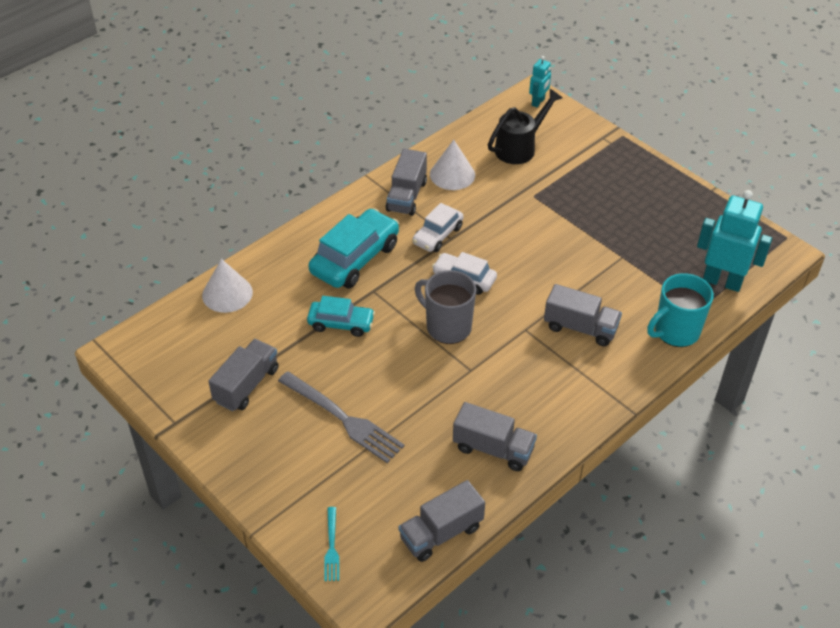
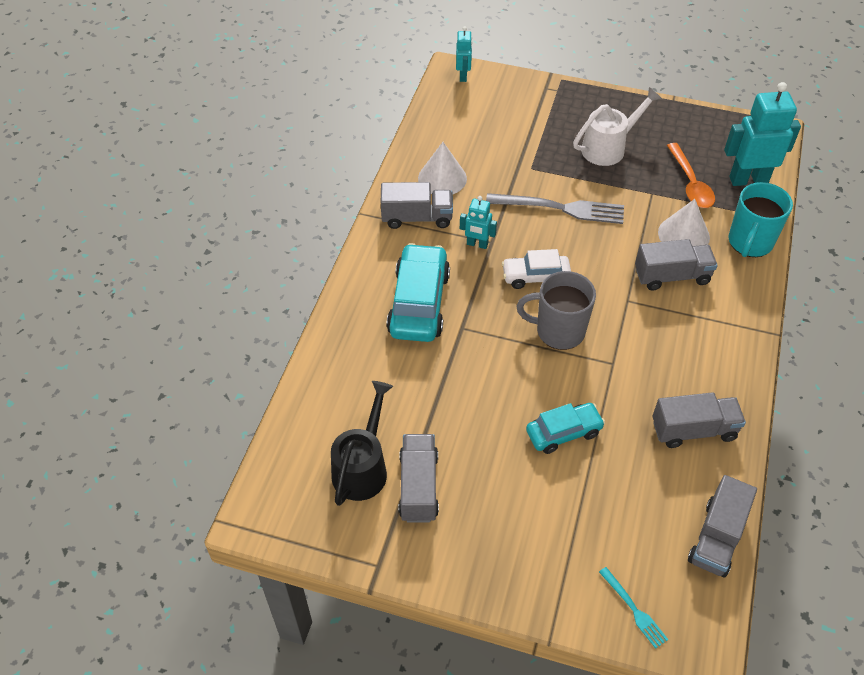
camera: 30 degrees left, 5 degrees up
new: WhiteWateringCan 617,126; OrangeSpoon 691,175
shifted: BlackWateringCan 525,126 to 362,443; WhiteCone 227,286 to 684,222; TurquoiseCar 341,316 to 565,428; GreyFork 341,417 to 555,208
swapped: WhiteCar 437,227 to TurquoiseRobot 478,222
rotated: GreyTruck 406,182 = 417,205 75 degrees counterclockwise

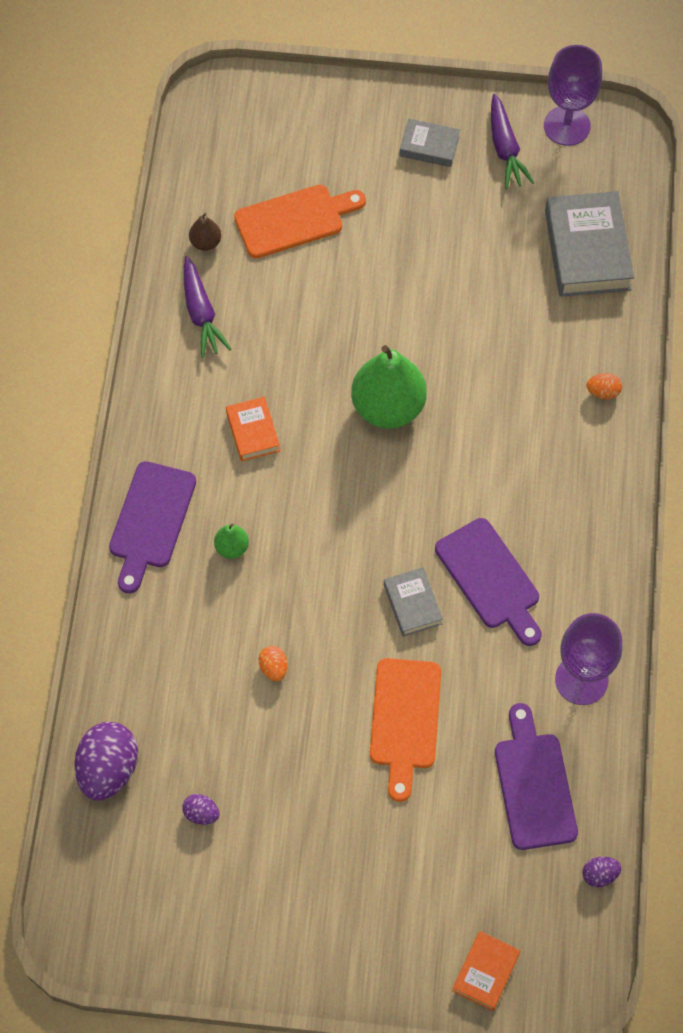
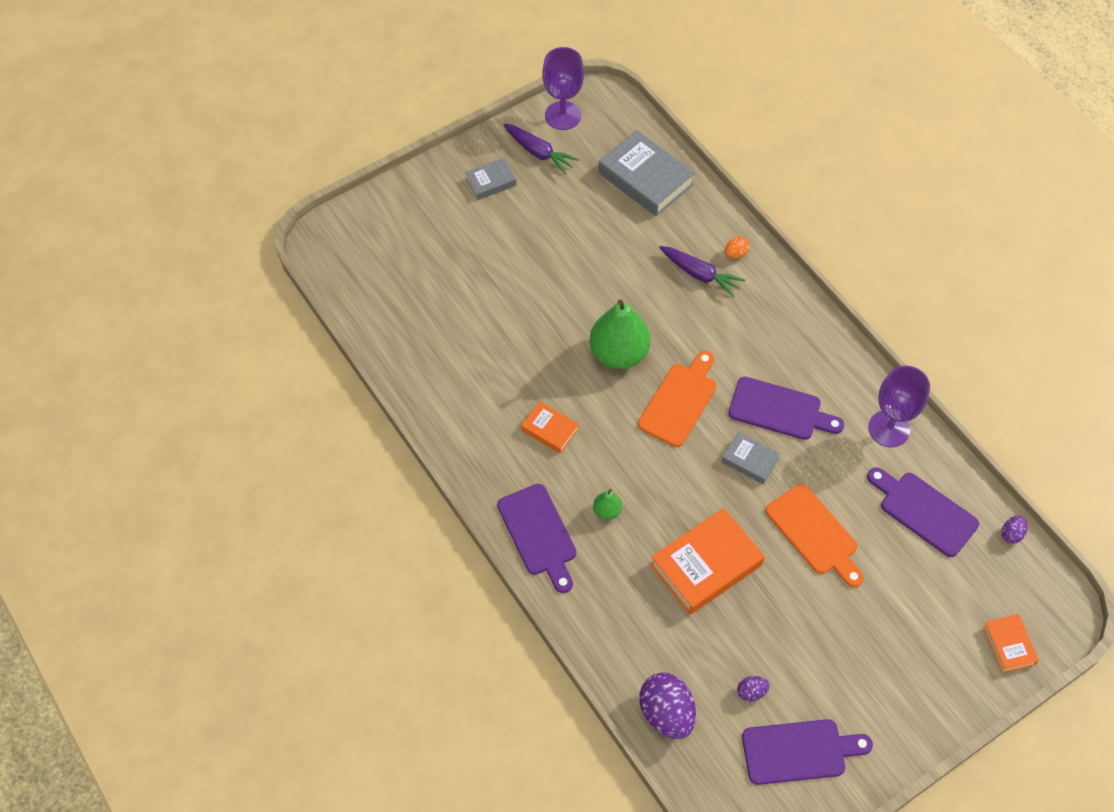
camera: 40 degrees left, 5 degrees down
gone: BrownPear 205,232
new: PurpleCuttingBoard 807,752
shifted: OrangeCuttingBoard 300,221 to 677,399; PurpleCarrot 207,307 to 702,272
swapped: OrangeEgg 273,663 to OrangeBook 707,561

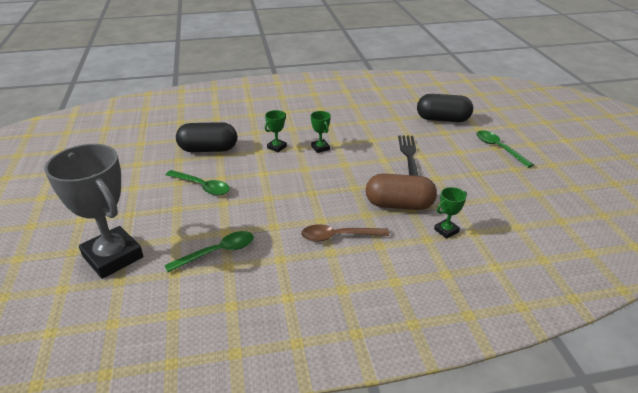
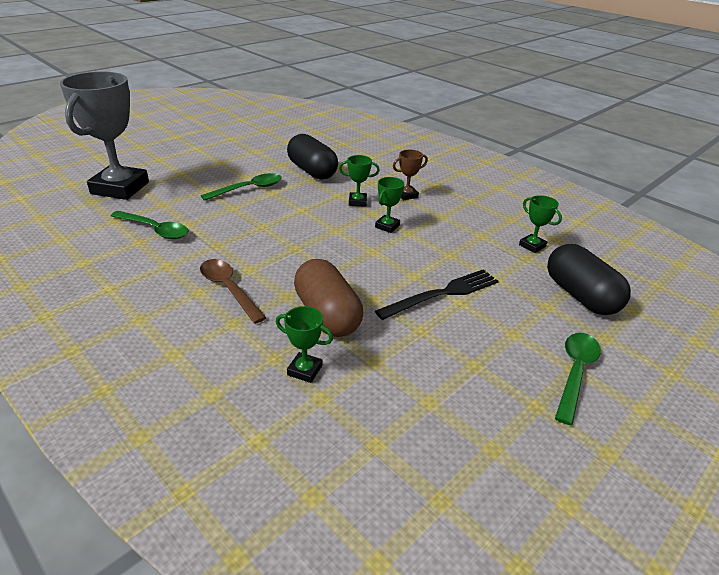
camera: 55 degrees right, 0 degrees up
new: BrownTrophy 410,175; GreenTrophy 540,224
rotated: GreenSpoon 198,182 = 241,187 120 degrees counterclockwise

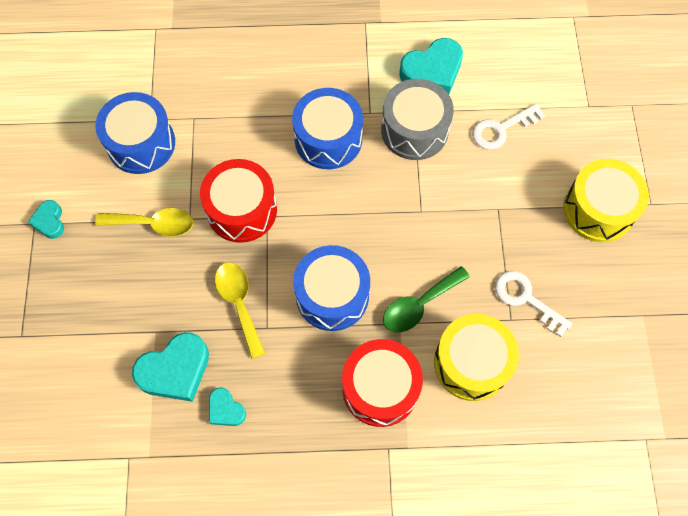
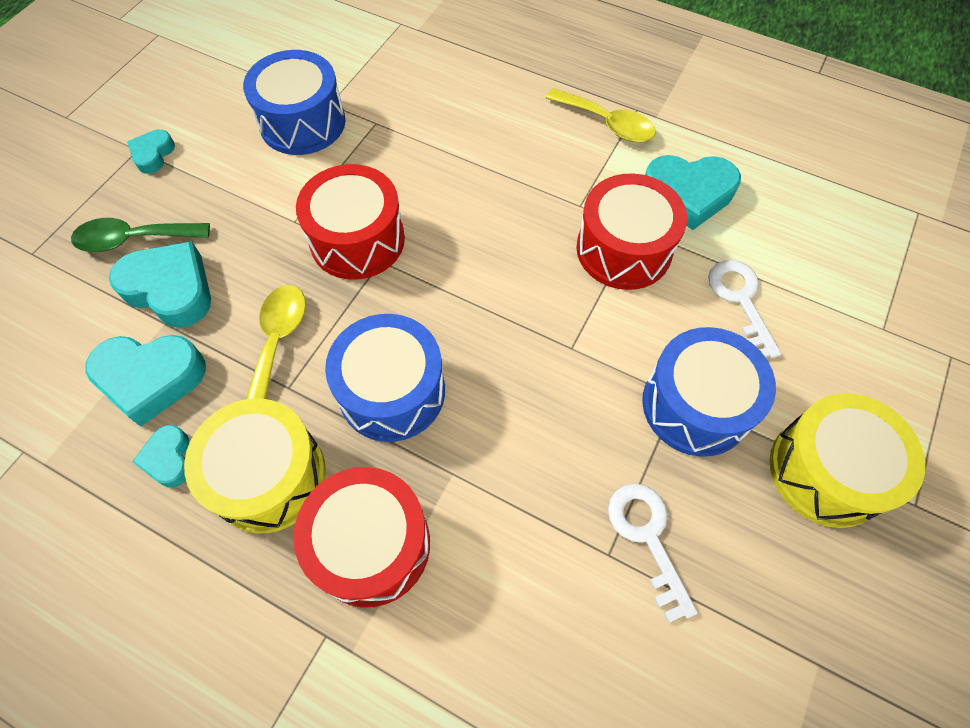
camera: 30 degrees right, 5 degrees down
new: TurquoiseHeart 160,284
shifted: BlueDrum 327,128 to 709,392; YellowSpoon 144,222 to 601,115; GreenSpoon 426,299 to 140,235; YellowDrum 476,357 to 255,466
repainted: GreyDrum 417,119 to RedDrum 631,232
rotated: WhiteKey 508,126 = 744,309 75 degrees clockwise

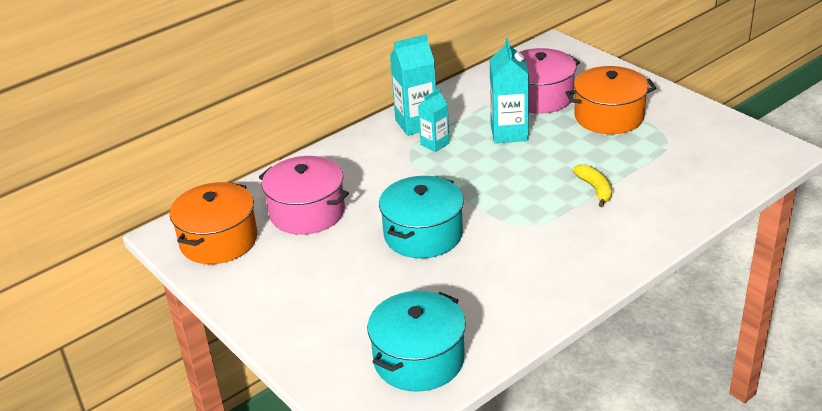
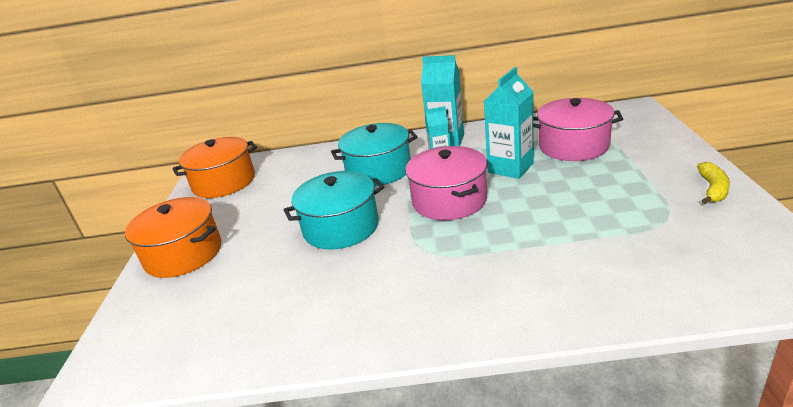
camera: 40 degrees right, 5 degrees down
shifted: OrangePot 610,100 to 173,237; PinkPot 304,195 to 446,183; YellowBanana 592,185 to 713,183; TurquoisePot 416,341 to 374,154

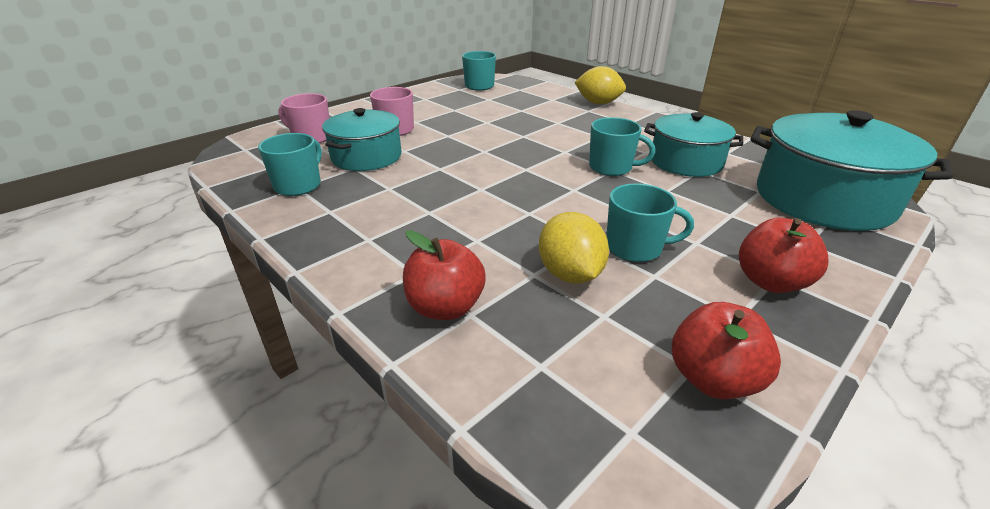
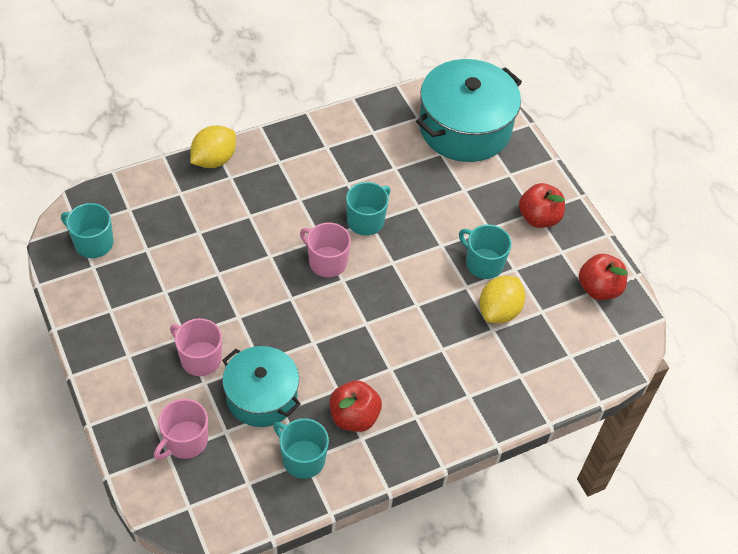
camera: 75 degrees left, 20 degrees up
gone: TurquoisePot 693,144
new: PinkMug 325,249
shifted: RedApple 444,275 to 355,406
rotated: TurquoiseMug 650,223 = 485,252 75 degrees counterclockwise; YellowLemon 574,248 = 502,299 60 degrees counterclockwise

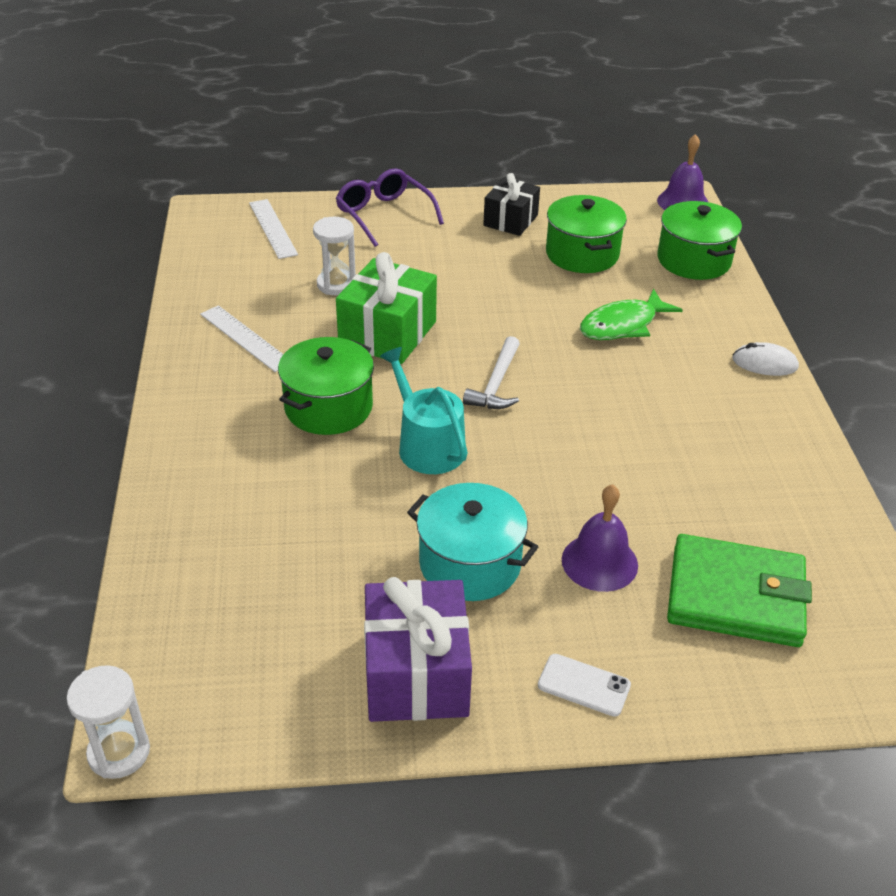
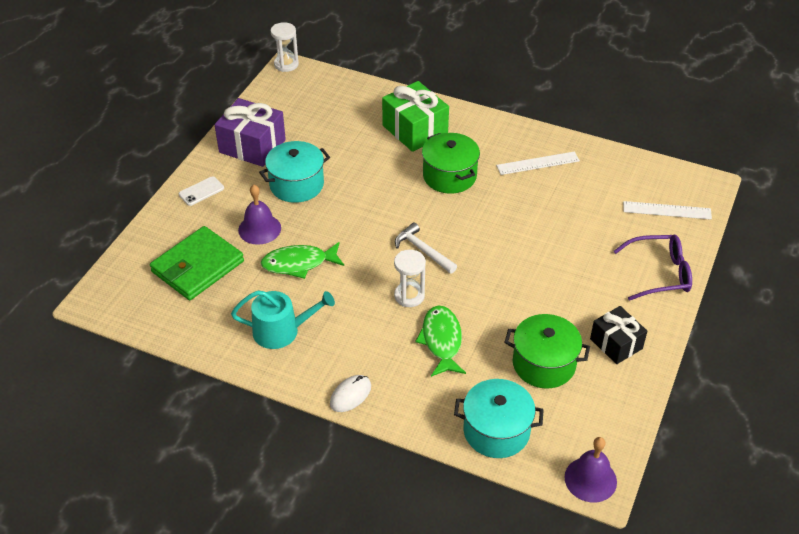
camera: 120 degrees right, 5 degrees up
new: GreenFish 302,260
shifted: WhiteHourglass 334,256 to 410,278; GreenGift 386,308 to 415,116; TurquoiseWateringCan 424,410 to 283,319
repainted: GreenPot 700,240 to TurquoisePot 499,418

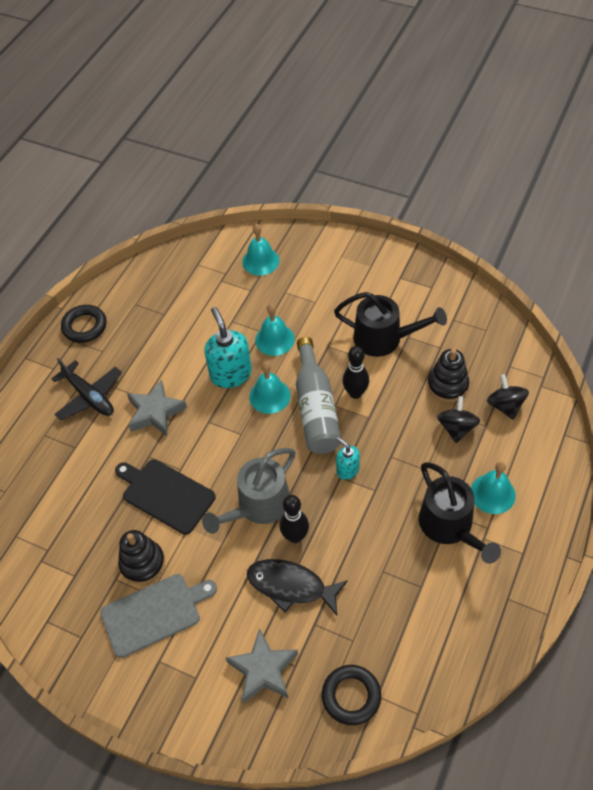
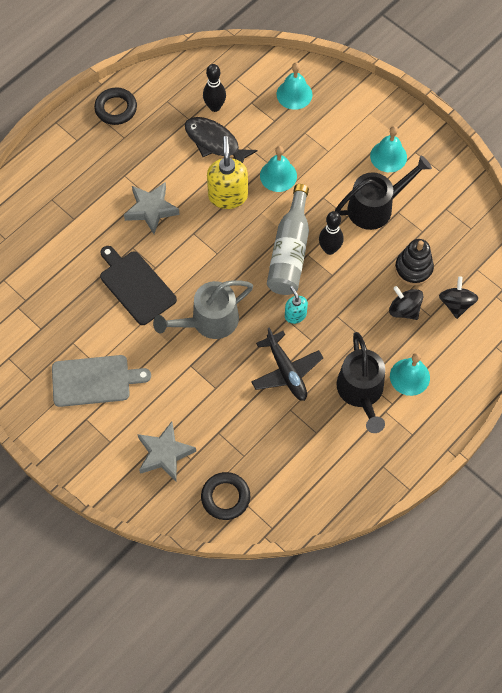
camera: 15 degrees right, 10 degrees up
gone: BlackStackingToy 141,557
shifted: BlackPlane 86,389 to 287,364; TurquoiseBell 270,388 to 388,149; BlackBowlingPin 294,519 to 214,88; BlackFish 297,587 to 221,140
repainted: TurquoiseSoapDispenser 228,347 to YellowSoapDispenser 227,172
rotated: BlackWateringCan 390,324 = 383,192 60 degrees counterclockwise; BlackSpinningTop 458,419 = 406,303 75 degrees counterclockwise

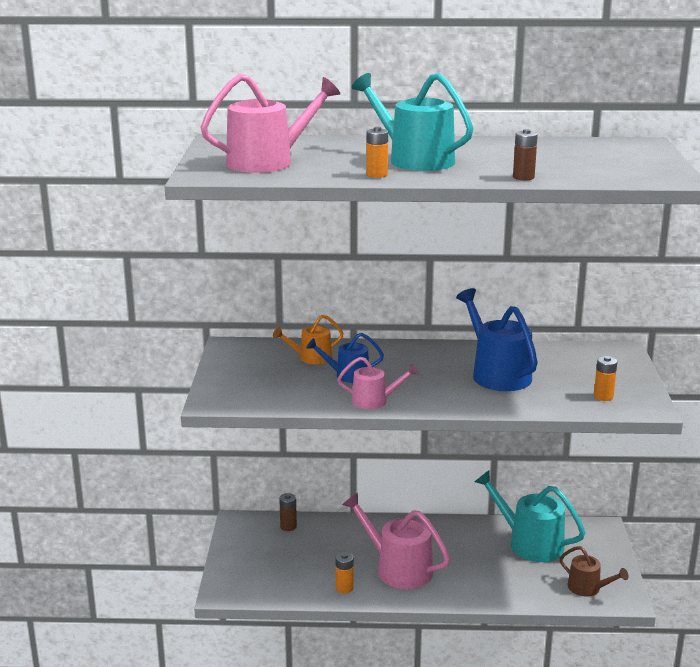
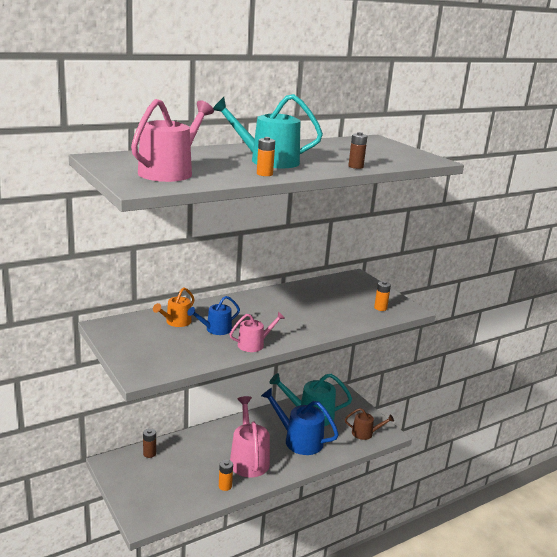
camera: 35 degrees left, 0 degrees up
shifted: BlueWateringCan 497,339 to 300,421
rotated: PinkWateringCan 396,540 = 250,436 75 degrees clockwise

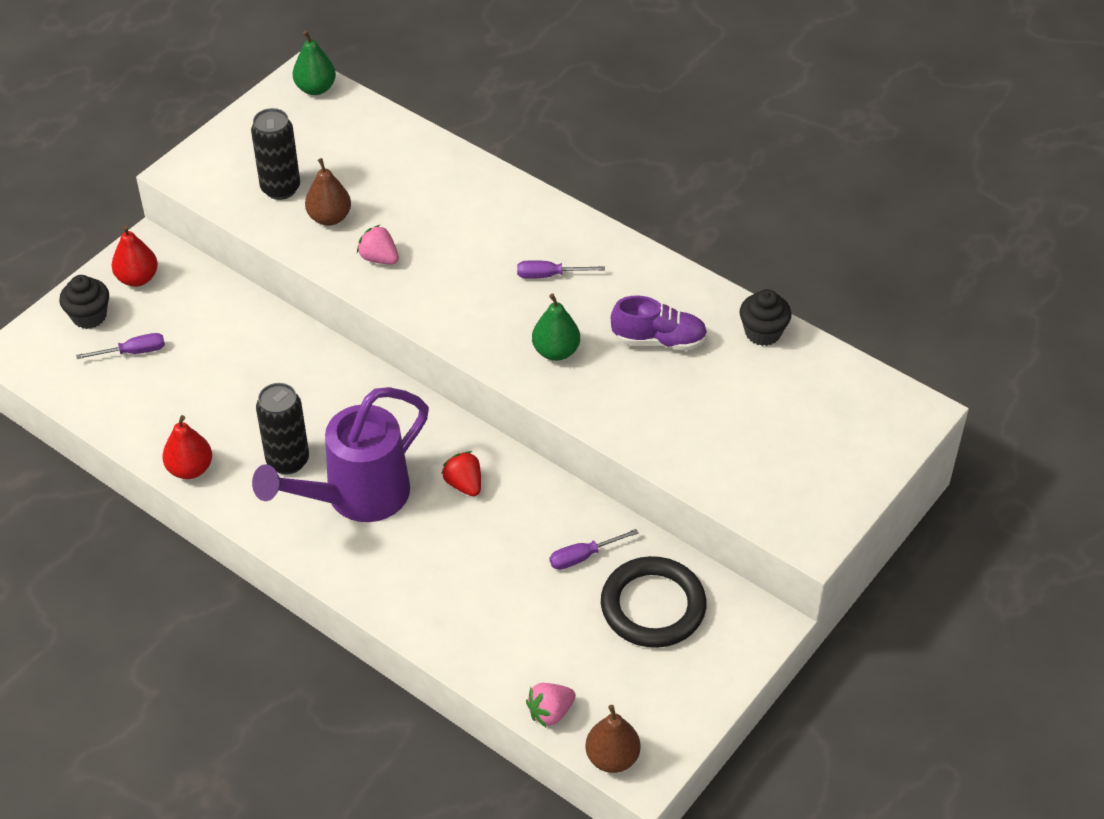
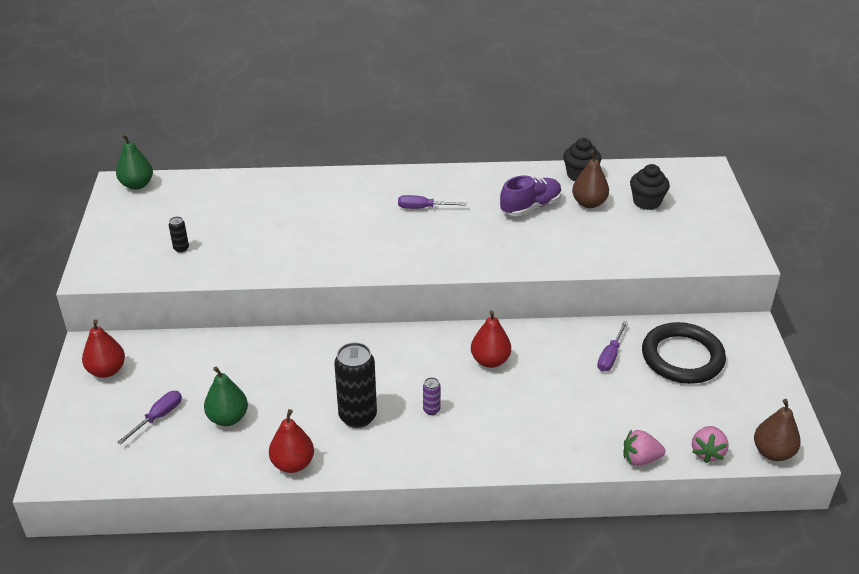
camera: 40 degrees left, 10 degrees down
shifted: BrownPear 328,192 to 590,179; PinkStrawberry 378,244 to 644,447; BlackCupcake 84,302 to 650,187; GreenPear 556,327 to 226,396
swapped: PurpleWateringCan 340,454 to PurpleCan 432,396; RedStrawberry 461,473 to RedPear 491,339
rotated: PurpleScrewdriver 561,269 = 432,202 45 degrees clockwise
scaled: BlackCan 275,154 = 179,235 x0.45

